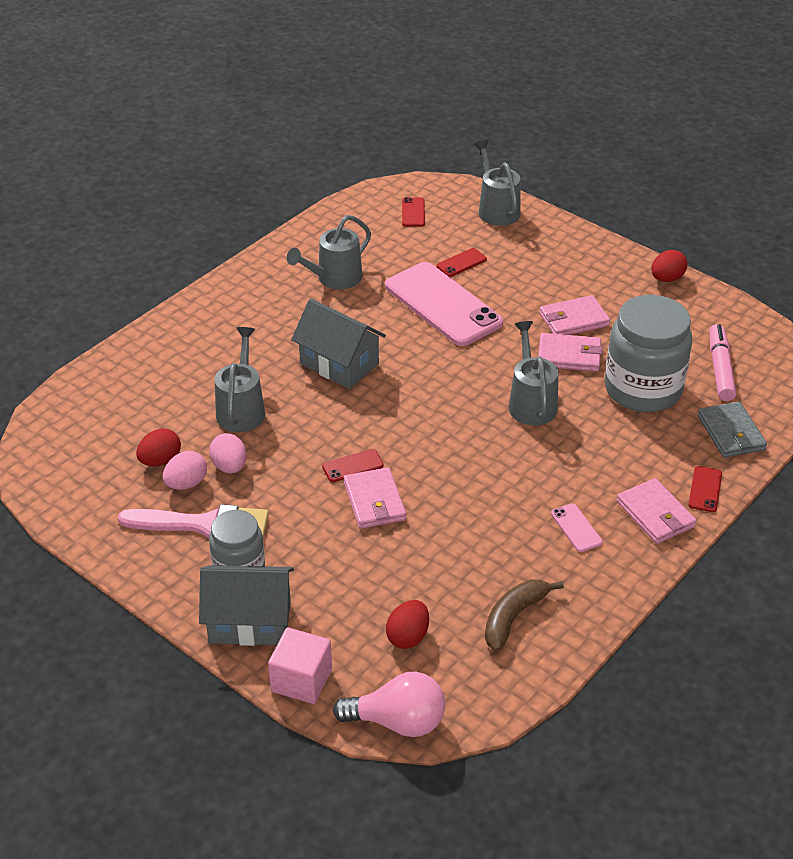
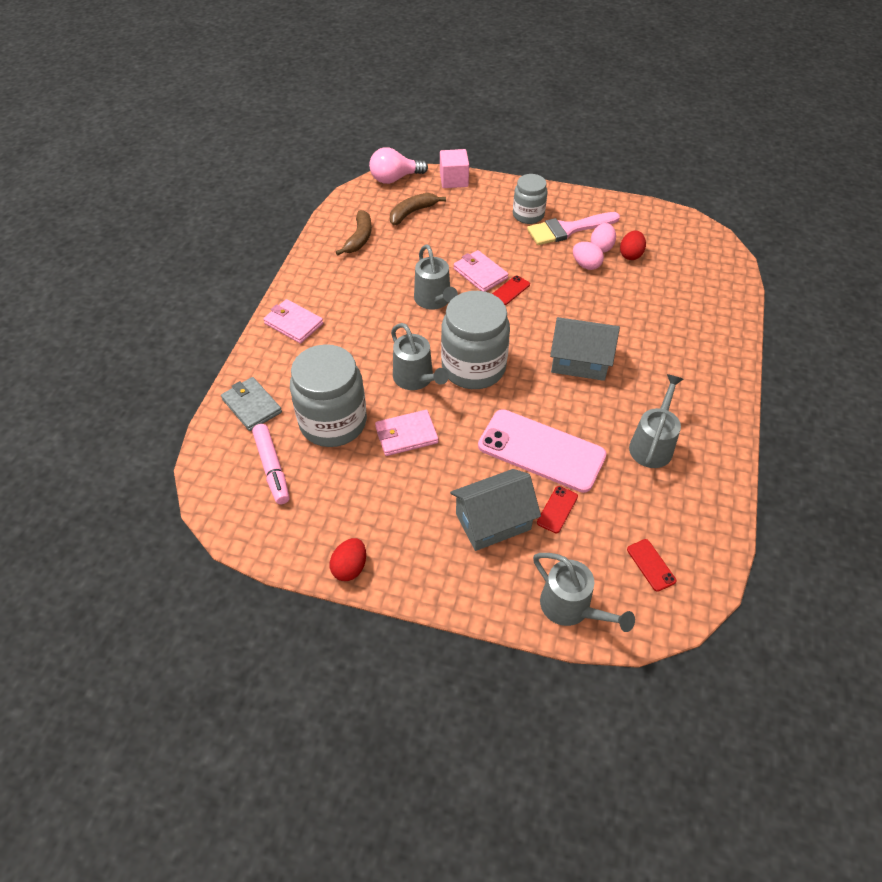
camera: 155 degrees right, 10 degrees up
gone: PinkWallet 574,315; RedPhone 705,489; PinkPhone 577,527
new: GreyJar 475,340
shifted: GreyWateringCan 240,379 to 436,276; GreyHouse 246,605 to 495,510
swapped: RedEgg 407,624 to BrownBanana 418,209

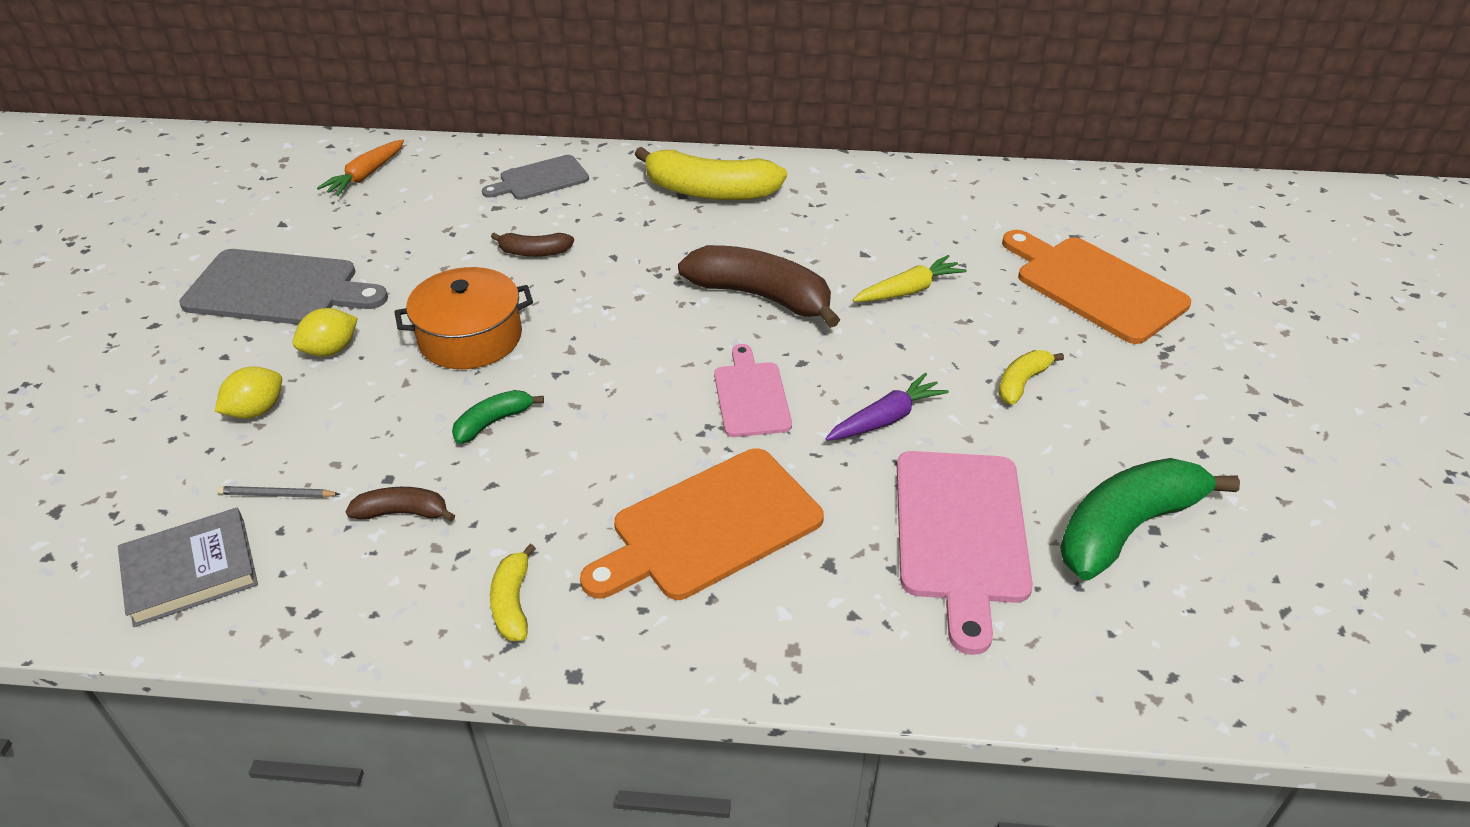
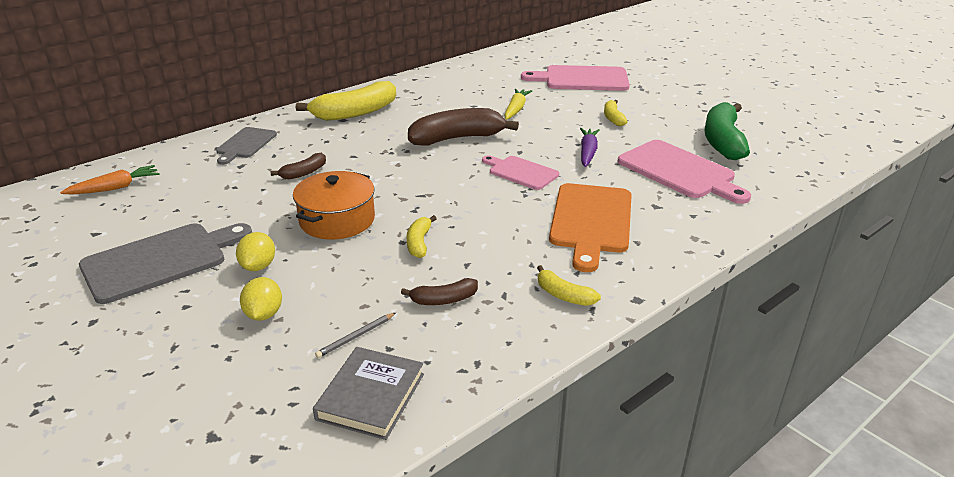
camera: 45 degrees left, 10 degrees down
repainted: OrangeCuttingBoard 1096,287 to PinkCuttingBoard 575,78; GreenBanana 498,417 to YellowBanana 422,236
rotated: OrangeCarrot 360,168 = 110,180 105 degrees counterclockwise; BrownBanana 400,504 = 439,291 150 degrees counterclockwise

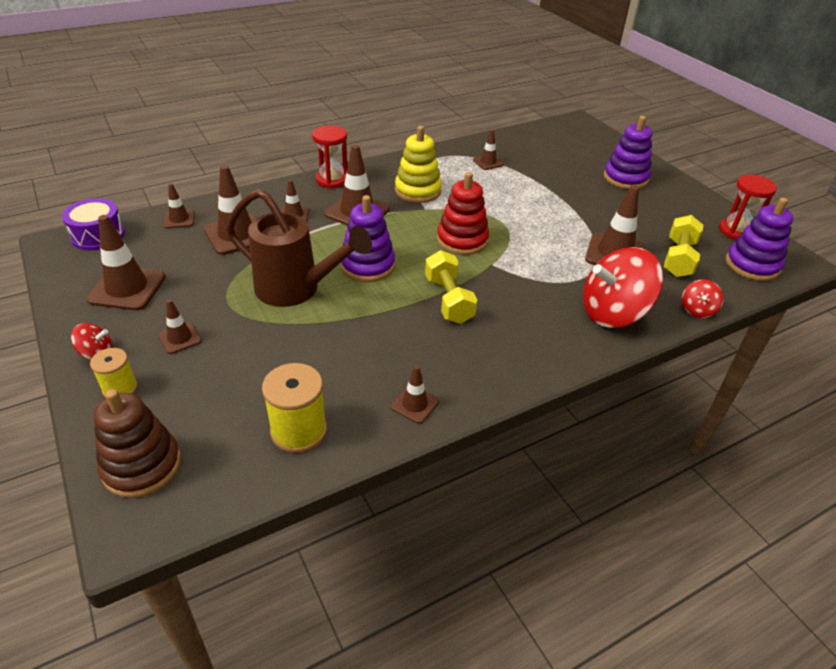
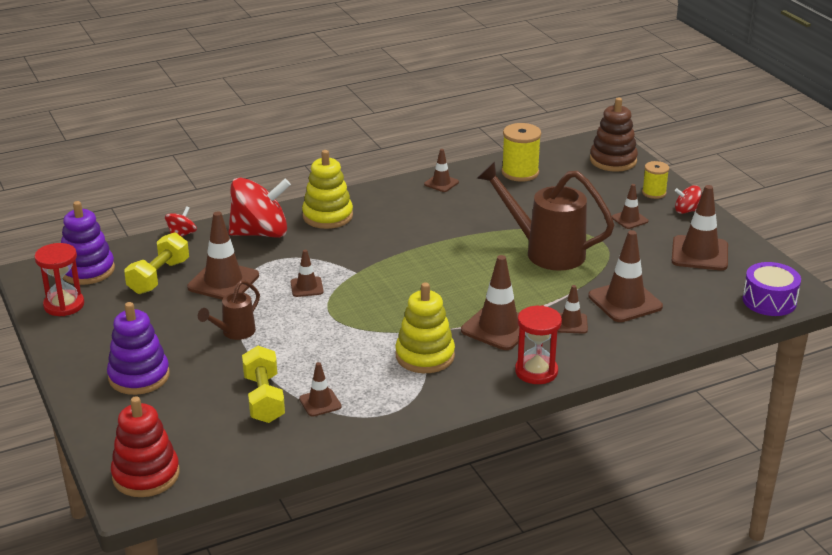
camera: 175 degrees left, 10 degrees down
gone: PurpleStackingToy 367,238
new: YellowStackingToy 327,189; BrownWateringCan 229,310
shifted: RedStackingToy 463,213 to 145,446; BrownTrafficCone 179,206 to 307,273; YellowDumbbell 451,287 to 263,384

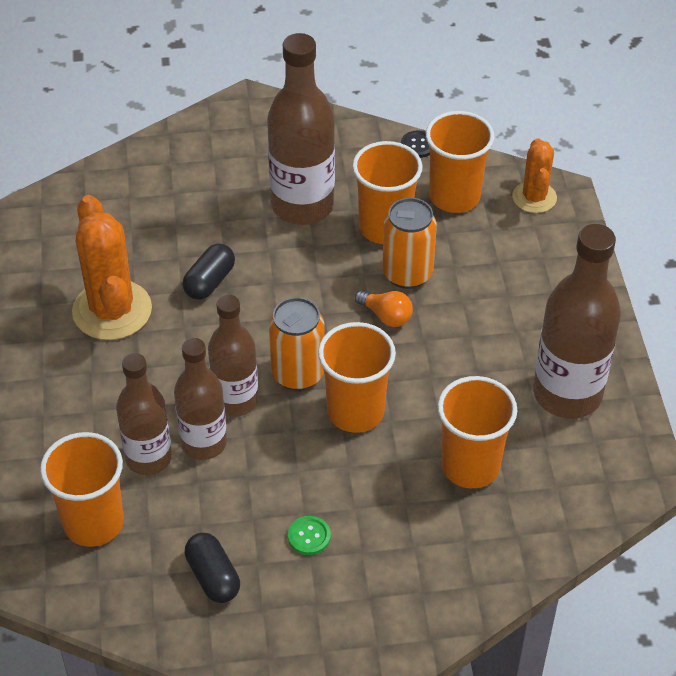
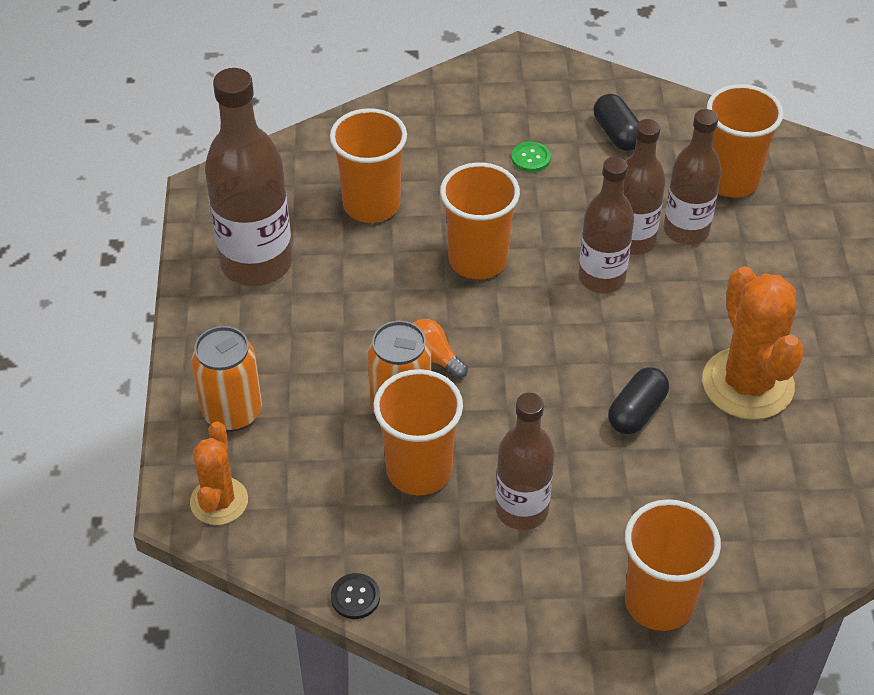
camera: 175 degrees left, 0 degrees up
shifted: OrangeCup 460,162 to 673,565; OrangeCan 297,344 to 226,379
scaled: BrownBottle 301,129 = 525,461 x0.65

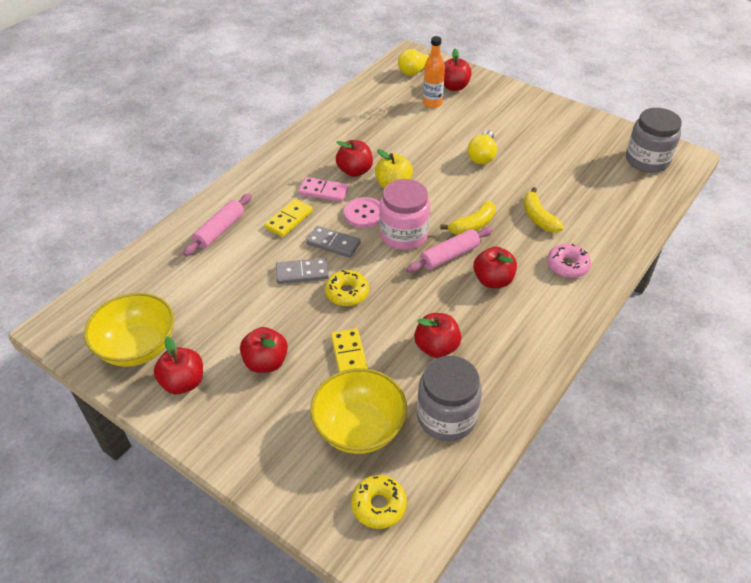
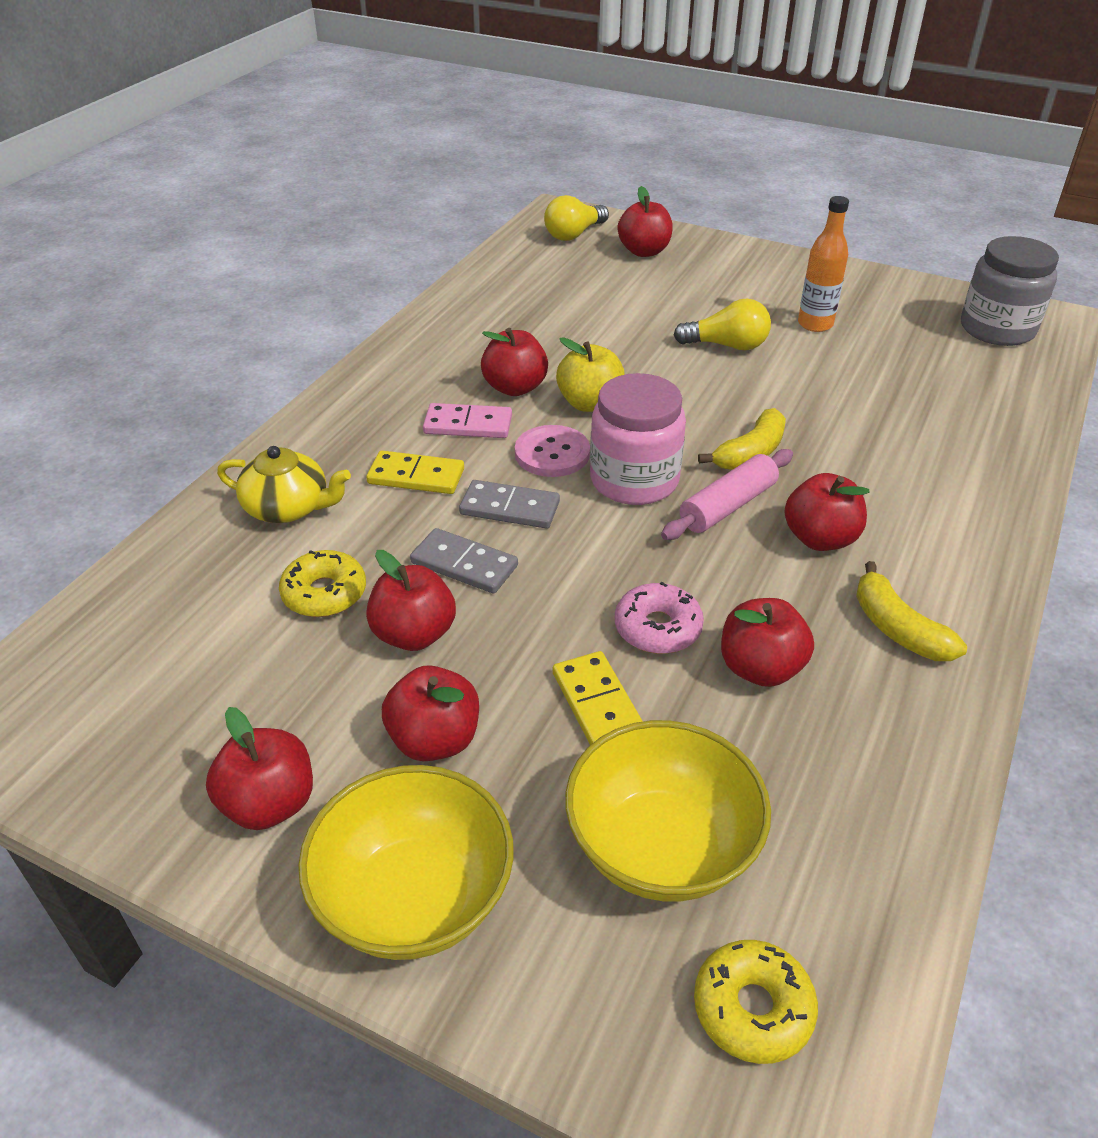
camera: 10 degrees left, 5 degrees down
gone: GreyJar 449,398
new: RedApple 411,600
shifted: OrangeBottle 434,72 to 823,264; YellowBanana 544,210 to 911,611; PinkDonut 569,261 to 659,618; YellowDonut 347,288 to 322,583; YellowBowl 129,330 to 406,862
swapped: PinkRollingPin 217,224 to YellowTeapot 284,484
rotated: YellowLightBulb 482,147 = 722,324 90 degrees counterclockwise; YellowDomino 289,218 = 415,472 75 degrees clockwise; GreyDomino 302,271 = 464,561 45 degrees clockwise

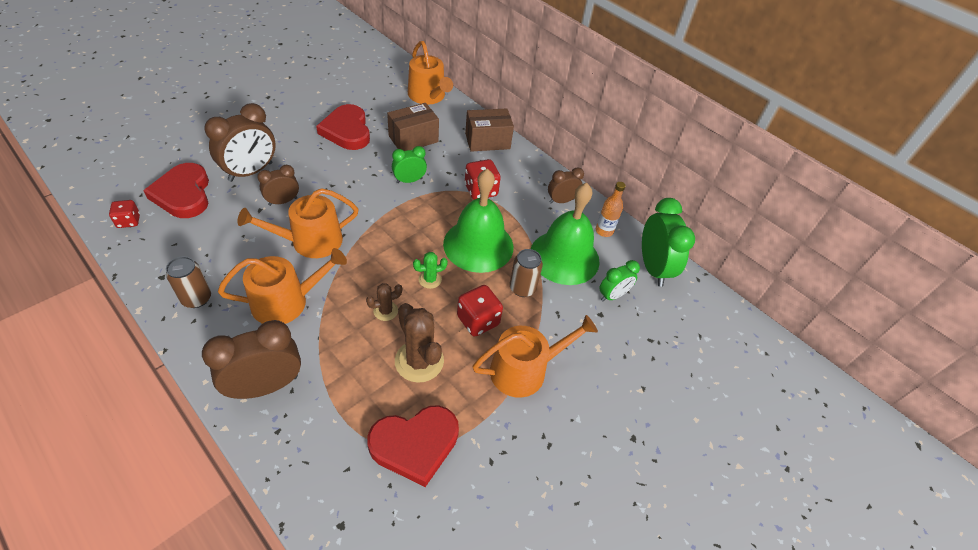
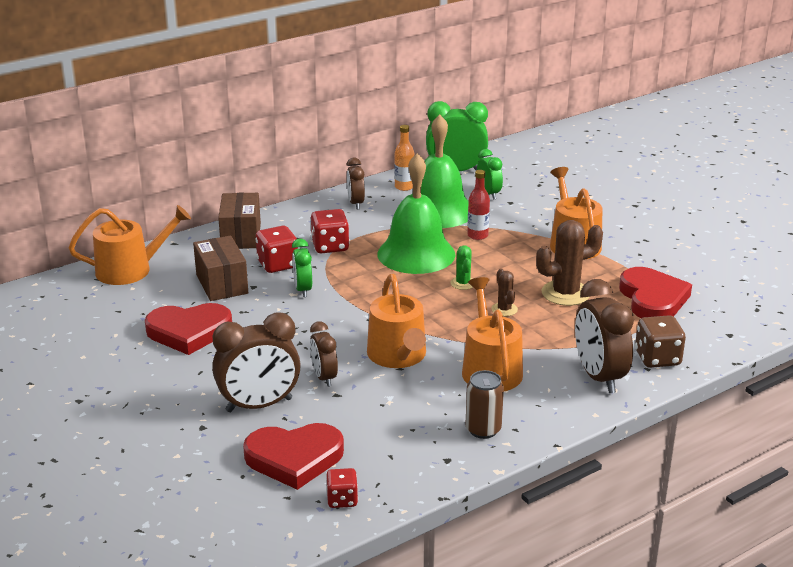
camera: 75 degrees left, 20 degrees down
new: BrownDice 660,341
shifted: RedDice 480,311 to 277,249
swapped: BrownCan 526,273 to RedBottle 478,205
rotated: BrownClock 240,142 = 256,362 105 degrees clockwise

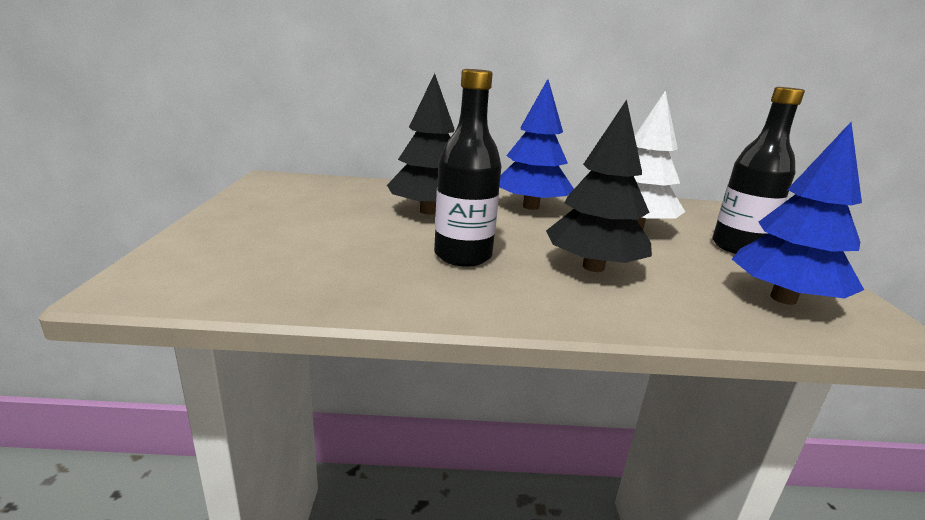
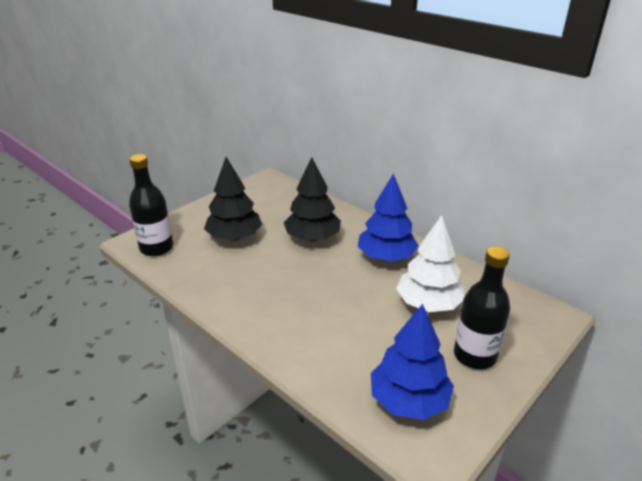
camera: 45 degrees right, 10 degrees up
shifted: BlackBottle 467,168 to 151,205; BlackTree 599,186 to 233,199

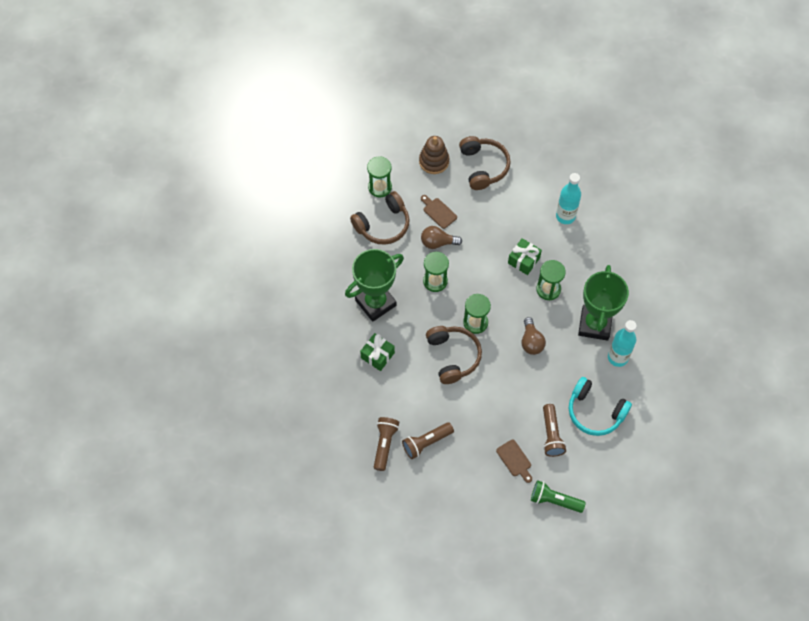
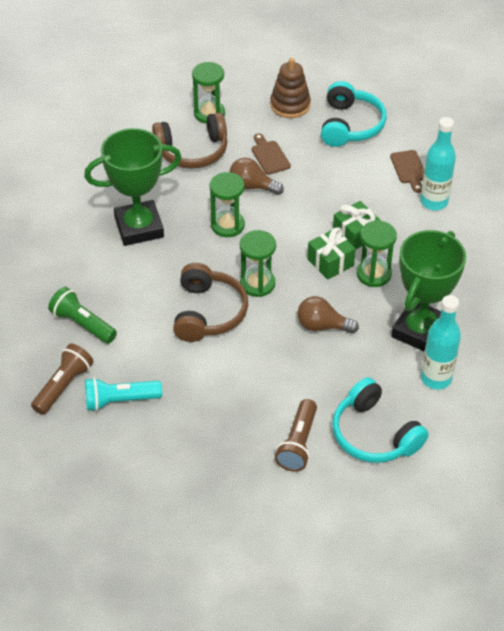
camera: 20 degrees right, 15 degrees down
shifted: GreenGift 377,352 to 331,253; BrownCuttingBoard 514,461 to 407,171; GreenFlashlight 558,496 to 82,315
repainted: BrownHeadphones 485,163 to TurquoiseHeadphones 354,114; BrownFlashlight 428,440 to TurquoiseFlashlight 123,394
rotated: BrownLightBulb 534,336 = 328,314 90 degrees clockwise

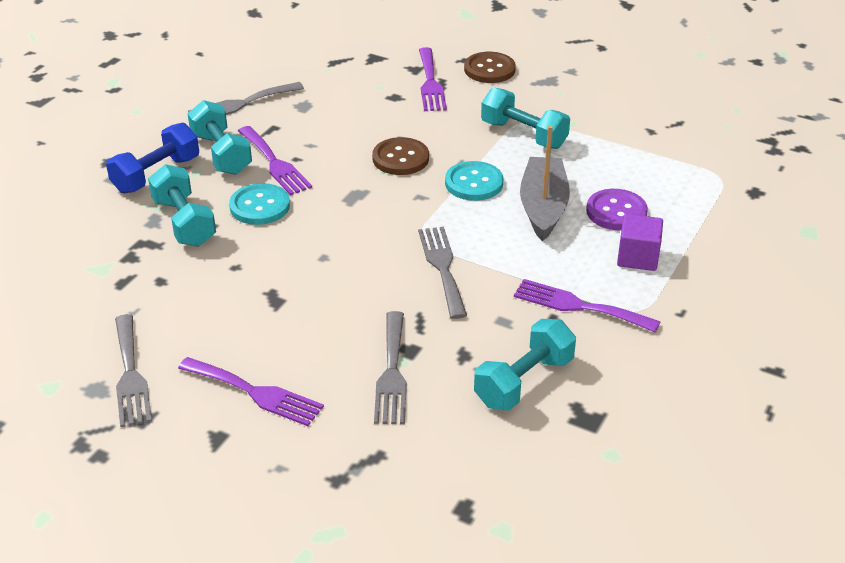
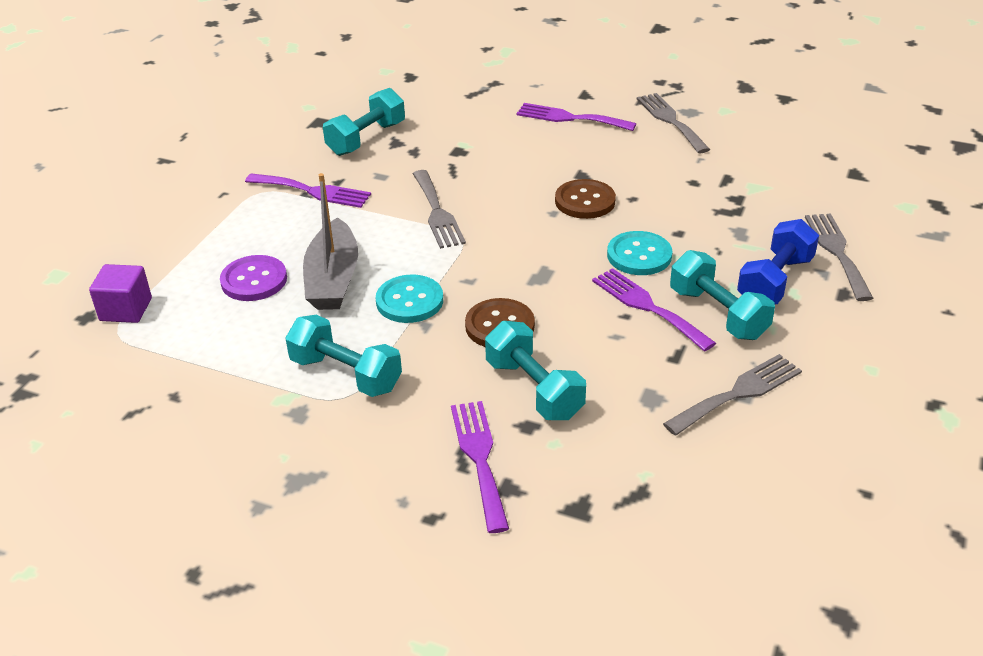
camera: 175 degrees right, 0 degrees up
shifted: BrownButton 490,67 to 585,199; TurquoiseDumbbell 182,205 to 535,370; PurpleCube 640,242 to 120,293; GreyFork 390,367 to 839,257

